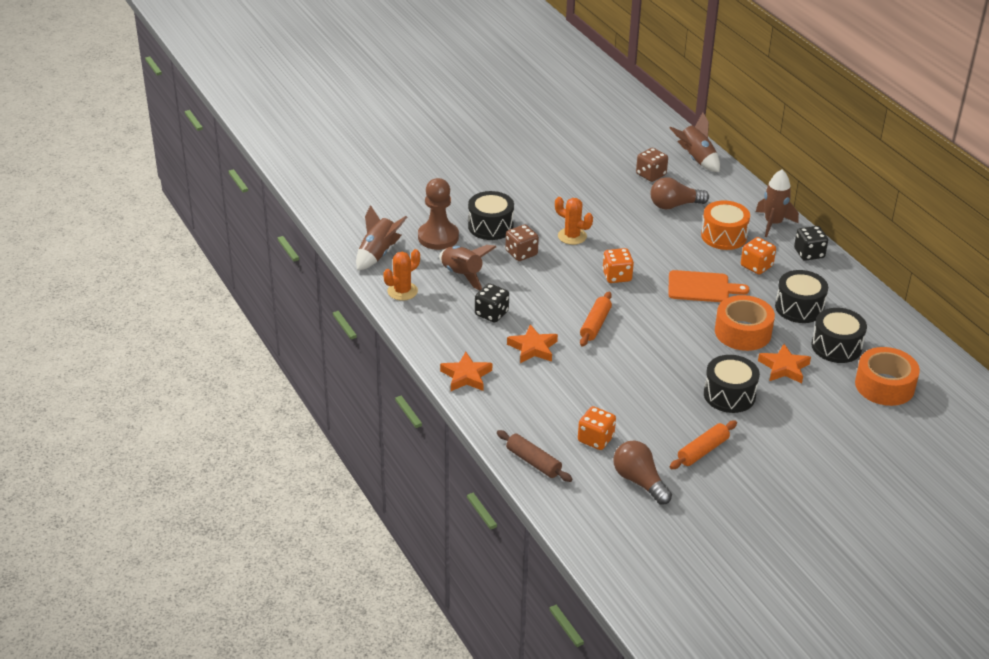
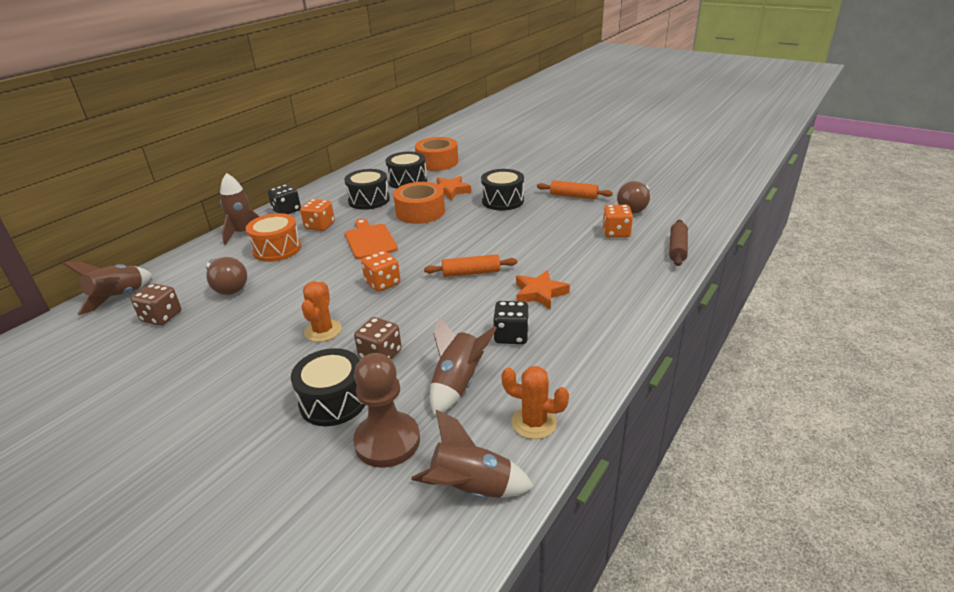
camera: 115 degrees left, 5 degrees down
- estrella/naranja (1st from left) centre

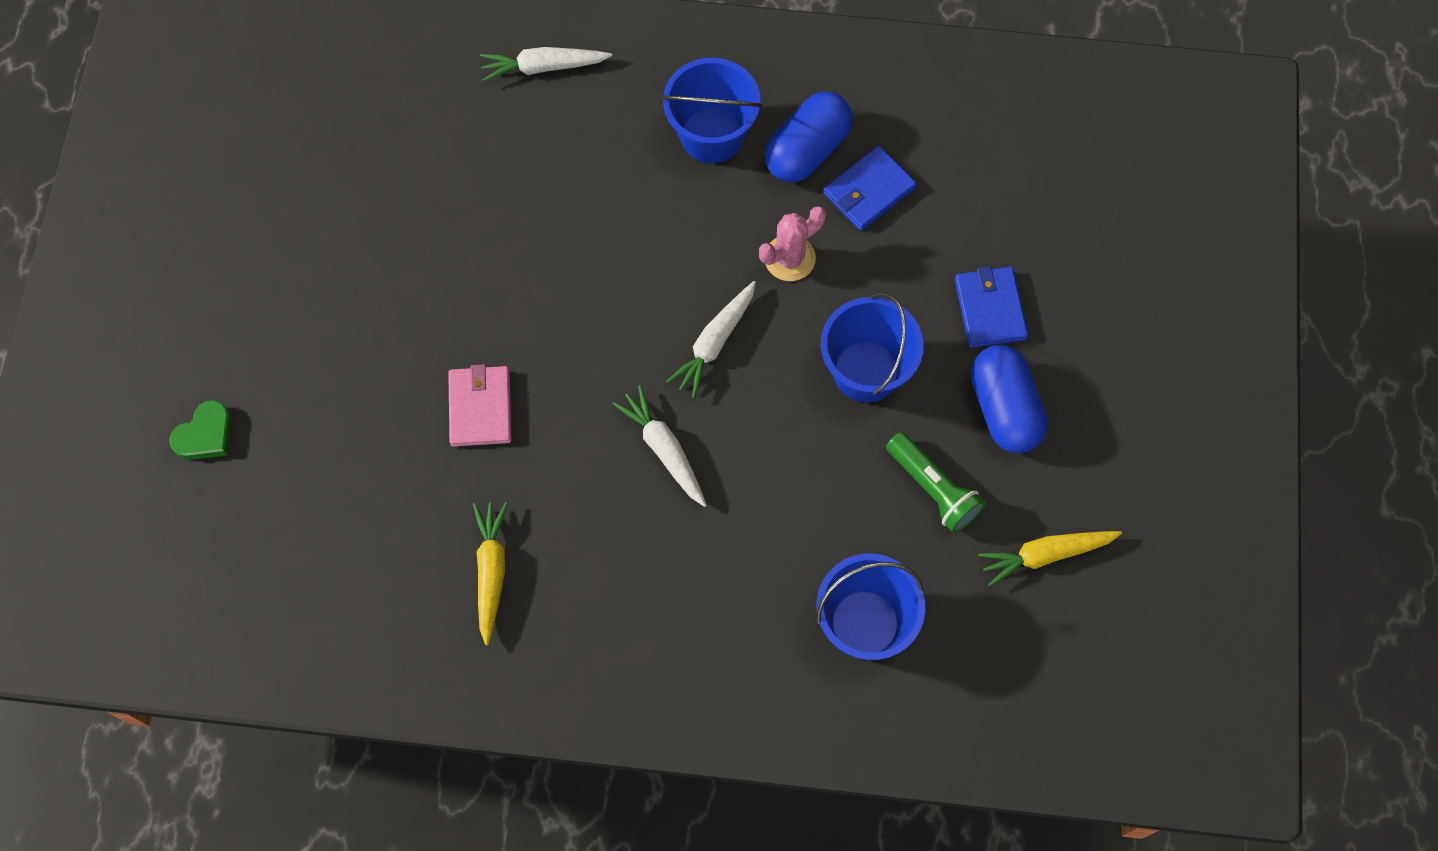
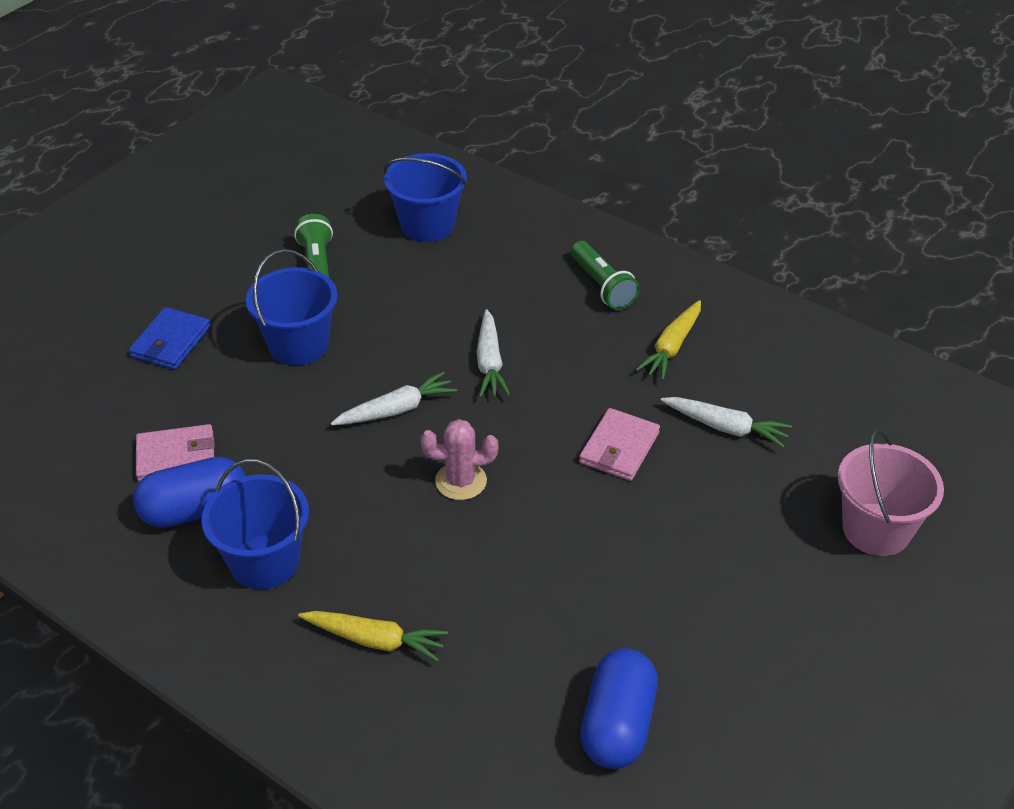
camera: 150 degrees left, 25 degrees down
~ cartera/azul (1st from left) top centre to cartera/rosa (1st from left) middle left
~ zanahoria/amarillo (2nd from left in the first image) middle right to zanahoria/amarillo (1st from left) bottom centre
~ cactus/rosa top centre to centre
+ lámpara de mano/verde (2nd from left) centre
~ cápsula/azul (2nd from left) middle right to bottom centre
~ zanahoria/blanco (1st from left in the first image) top centre to zanahoria/blanco (3rd from left) middle right
~ corazón/verde middle left to balde/rosa middle right

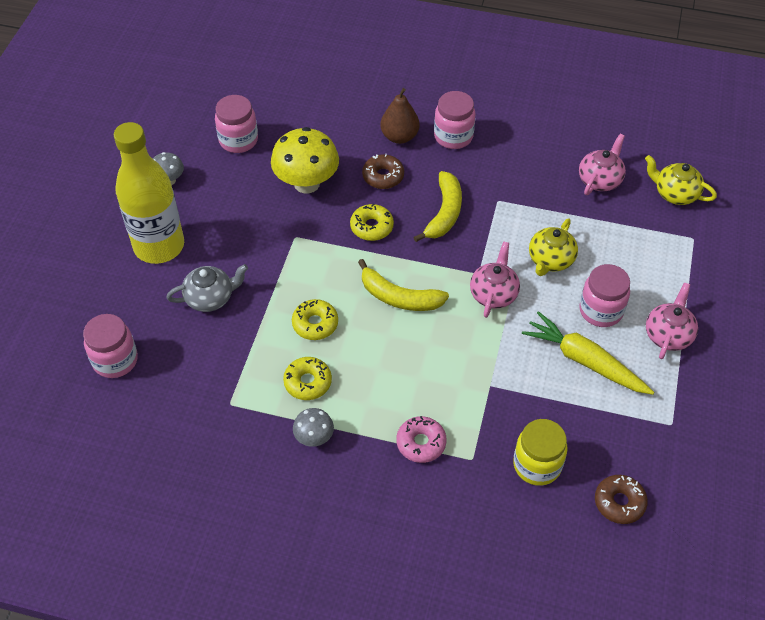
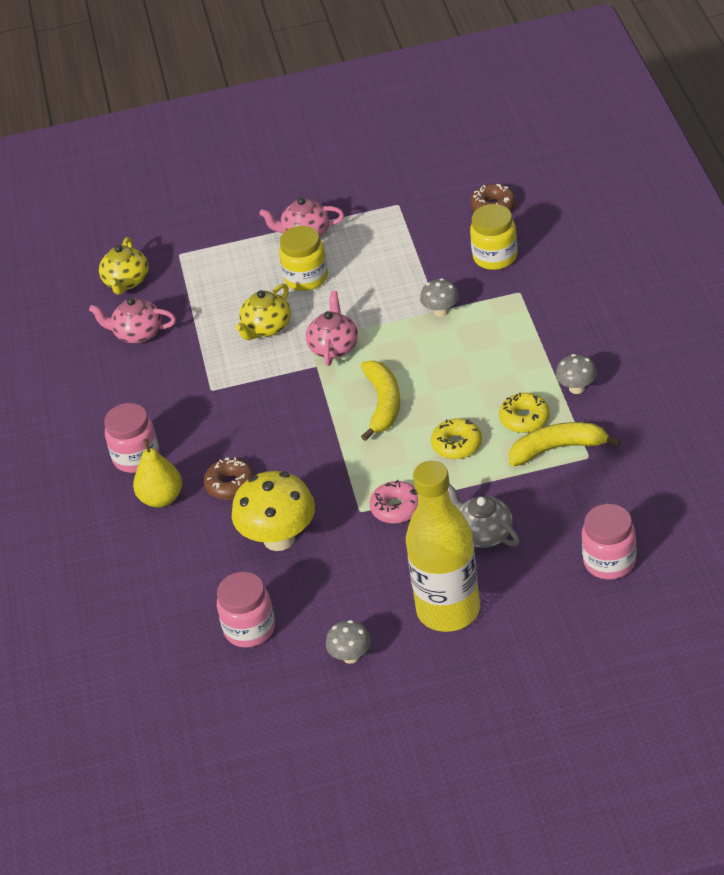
camera: 110 degrees left, 10 degrees down
~ pera/marrón top centre to pera/amarillo middle left
~ tetera/amarillo (1st from left in the first image) middle right = centre 120 degrees clockwise
~ tarro/rosa (4th from left) middle right to tarro/amarillo (1st from left) top centre
~ tetera/rosa (1st from left in the first image) centre = centre 105 degrees clockwise
~ rosquilla/rosa bottom centre to centre
+ seta/gris (2nd from left) centre
~ plátano/amarillo (2nd from left) top centre to middle right
- rosquilla/amarillo (3rd from left) centre
- zanahoria/amarillo middle right

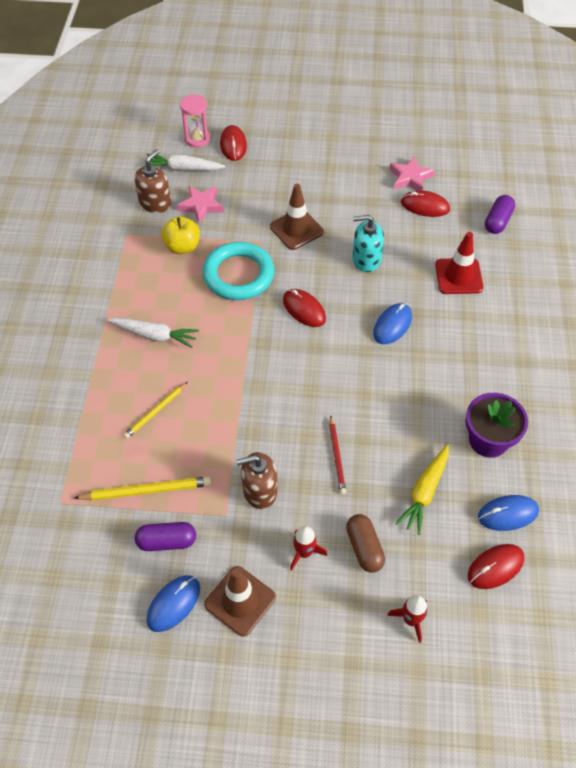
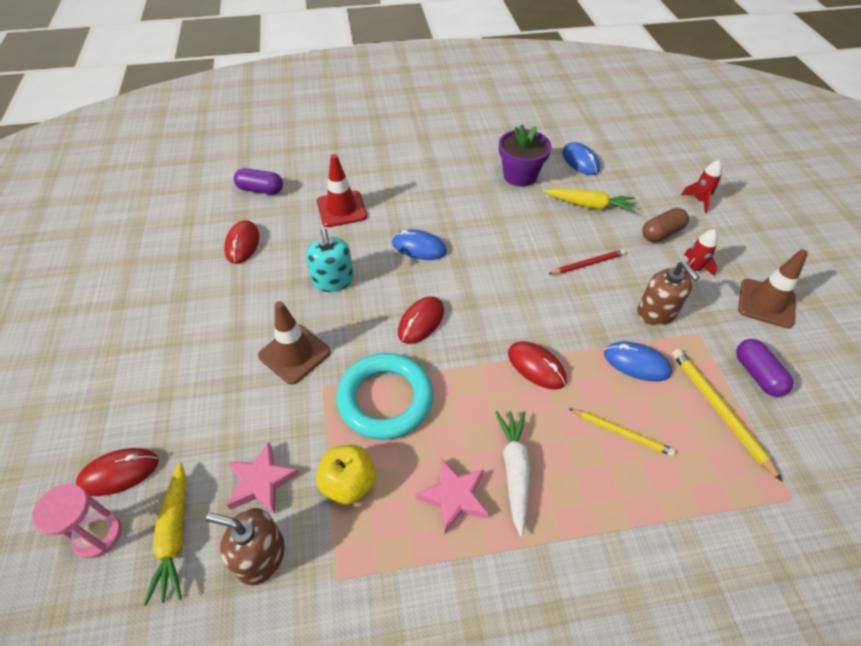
camera: 105 degrees left, 5 degrees down
~ zanahoria/blanco (2nd from left) top left to zanahoria/amarillo (1st from left) bottom left
~ estrella/rosa (2nd from left) top right to bottom centre
~ ratón/rojo (4th from left) bottom right to centre
~ ratón/azul (1st from left in the first image) bottom left to ratón/azul (3rd from left) middle right

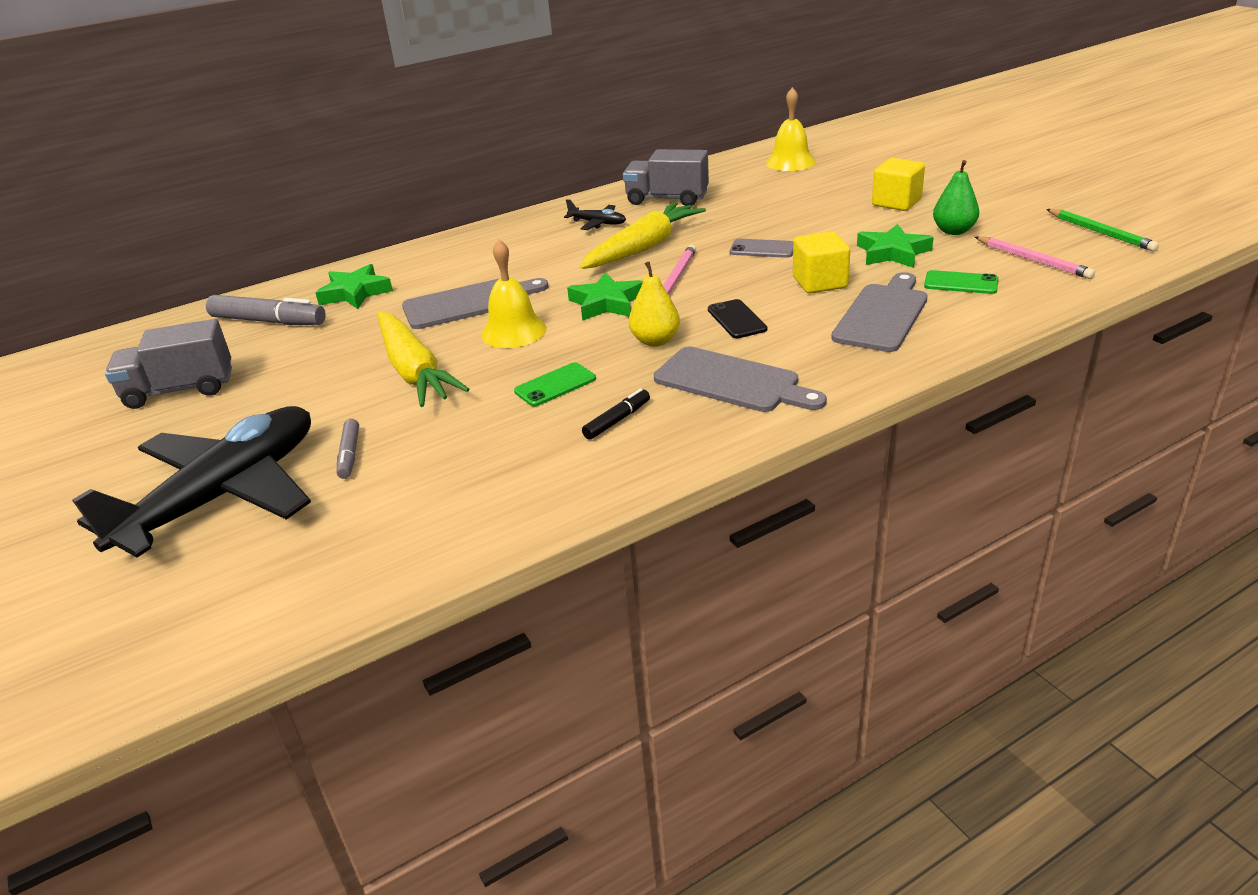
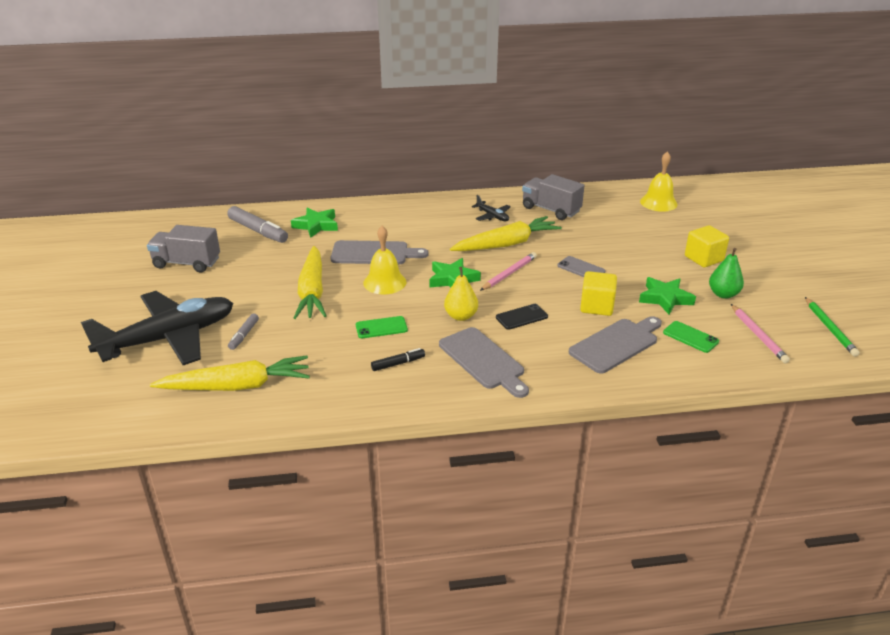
camera: 20 degrees right, 0 degrees up
+ zanahoria/amarillo (1st from left) middle left
~ móvil/negro centre = centre 60 degrees clockwise

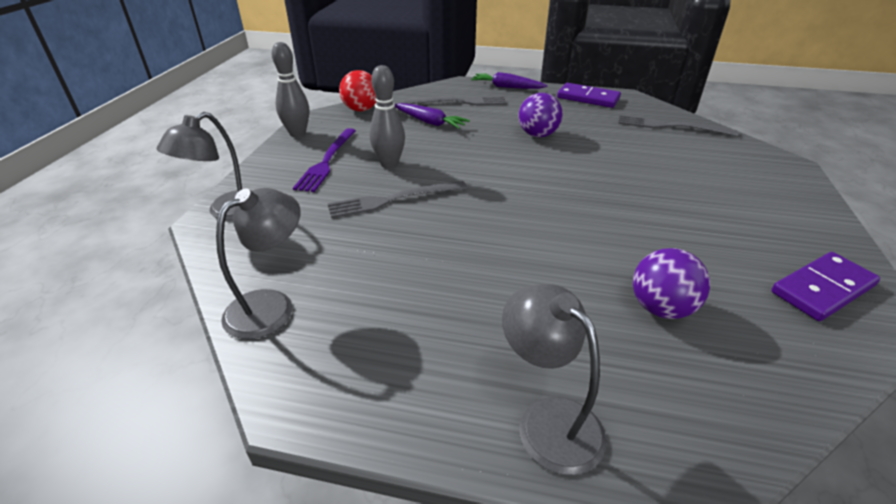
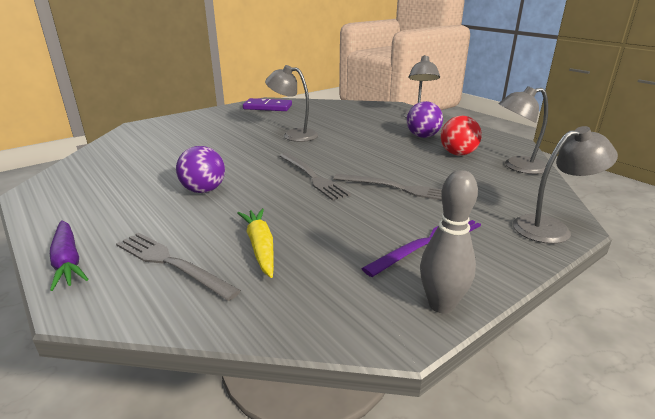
camera: 140 degrees left, 10 degrees down
~ zanahoria/morado (1st from left) top centre to zanahoria/amarillo centre
+ lámpara/gris (1st from left) top centre
~ tenedor/gris (3rd from left in the first image) top right to tenedor/gris (2nd from left) centre
~ pelota/morado (2nd from left) middle right to top centre
~ pelota/rojo top centre to top right
- bolo/gris (2nd from left) top centre
- ficha de dominó/morado (1st from left) top centre

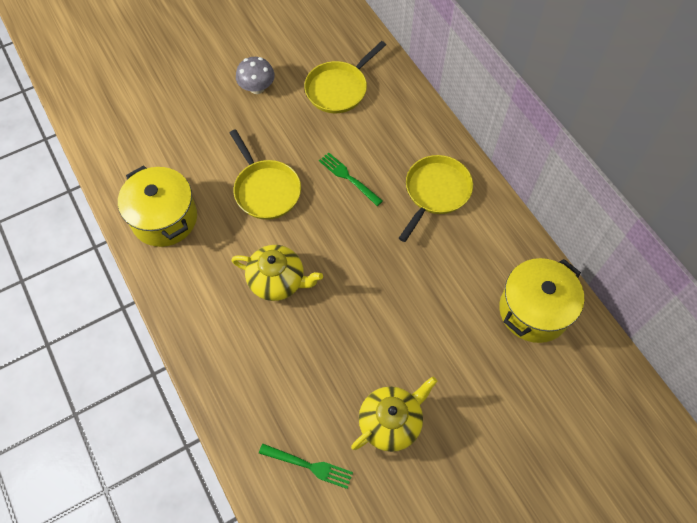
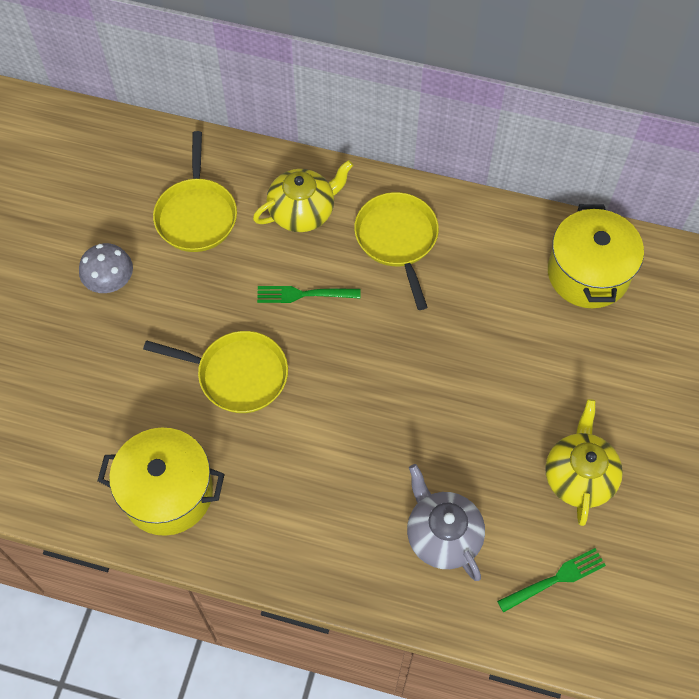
camera: 45 degrees left, 0 degrees up
~ tetera/amarillo (1st from left) centre to top centre
+ tetera/gris bottom centre

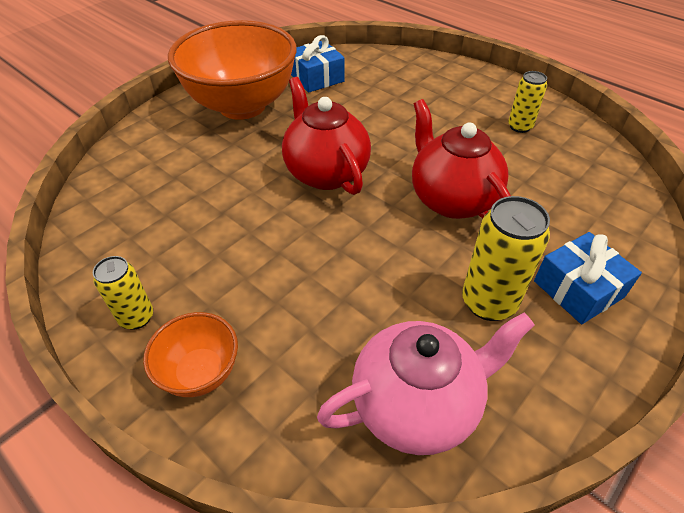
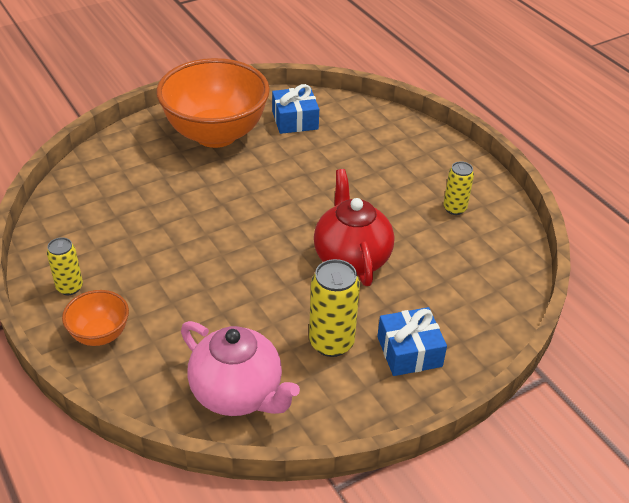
camera: 15 degrees right, 5 degrees down
~ tetera/rosa bottom centre = bottom centre 45 degrees clockwise
- tetera/rojo (1st from left) top centre

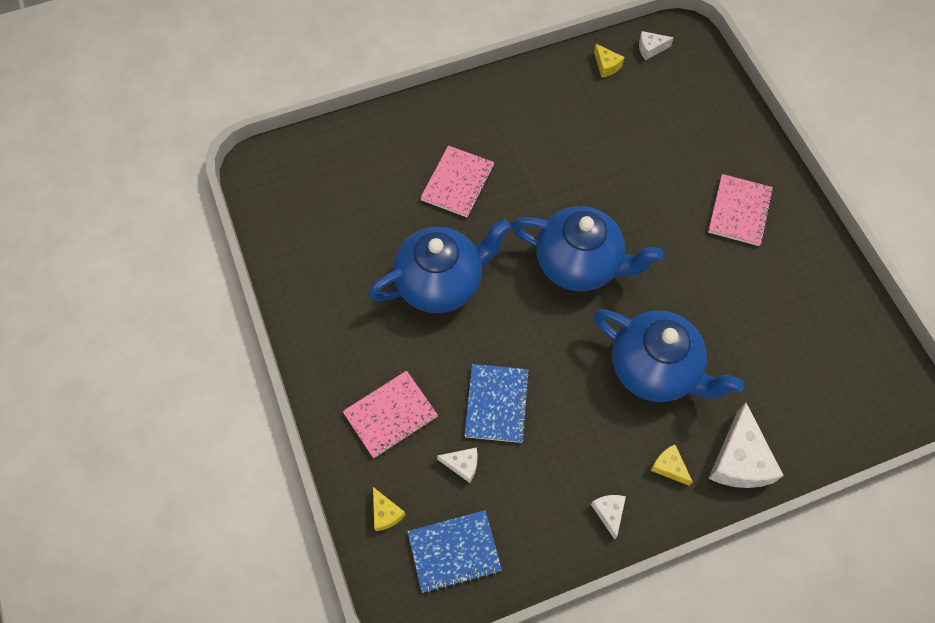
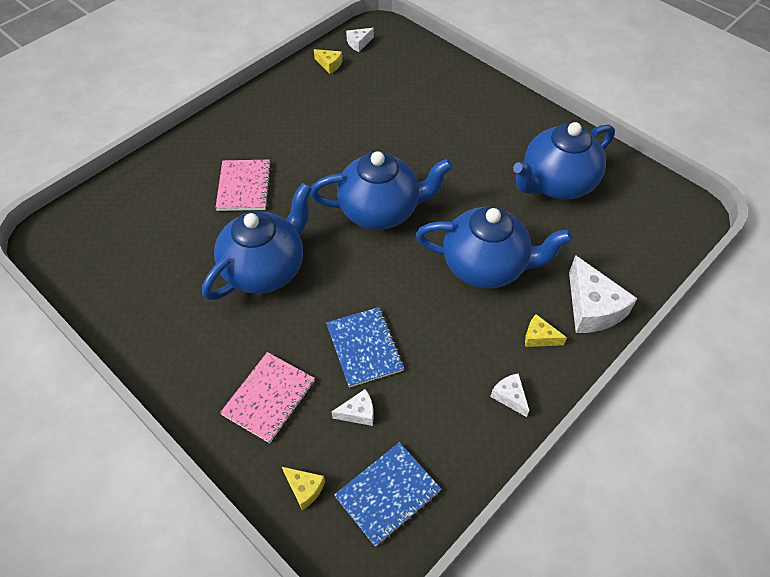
camera: 25 degrees left, 10 degrees down
+ tetera/azul (4th from left) top right
- cuaderno/rosa (3rd from left) middle right

